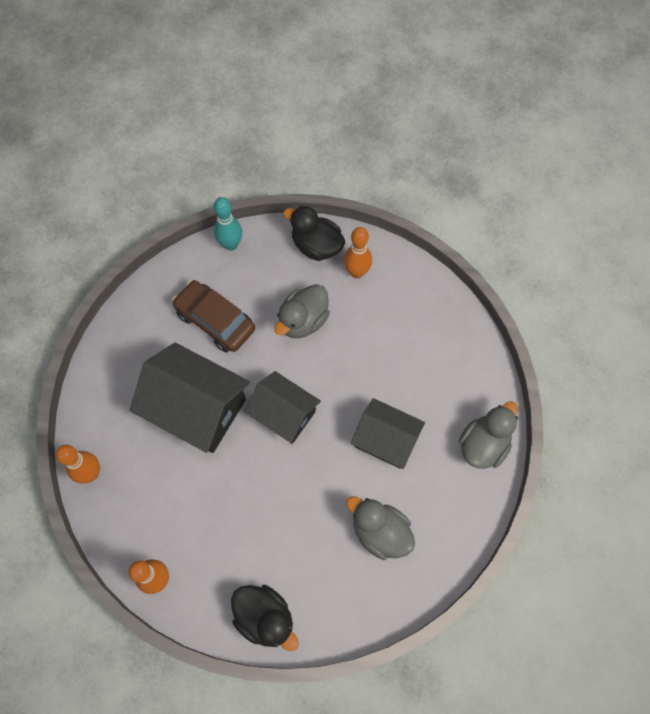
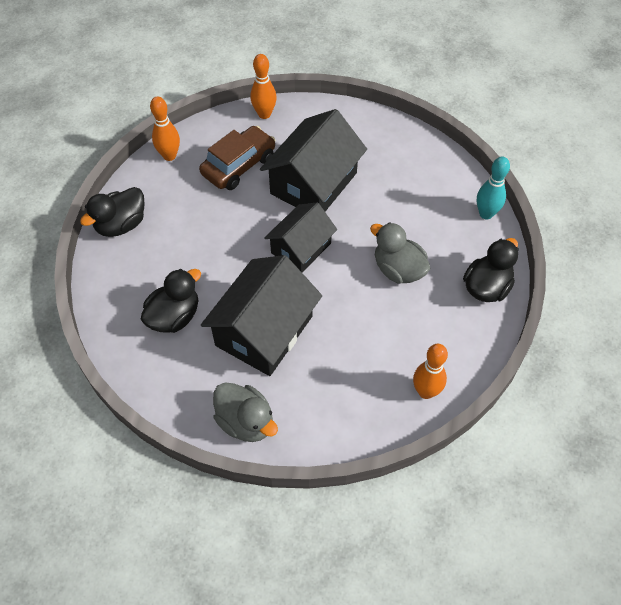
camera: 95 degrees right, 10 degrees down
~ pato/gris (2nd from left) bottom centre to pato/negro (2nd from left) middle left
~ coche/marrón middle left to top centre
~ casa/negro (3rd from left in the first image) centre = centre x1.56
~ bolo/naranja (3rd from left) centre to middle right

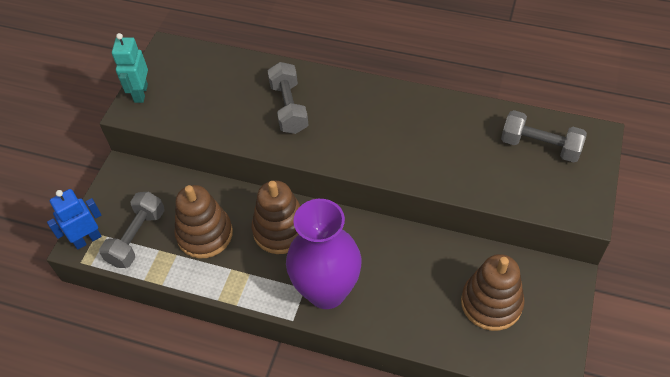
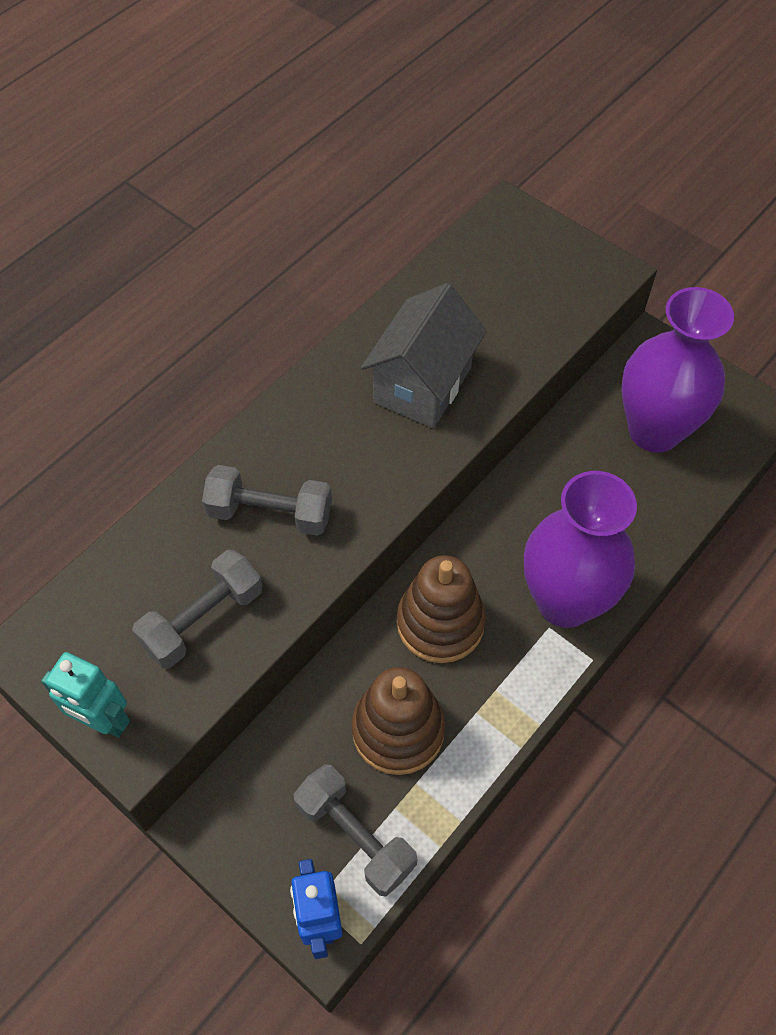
camera: 70 degrees left, 5 degrees up
~ mancuerna/gris (3rd from left in the first image) middle right to mancuerna/gris (1st from left) middle left
+ casa/gris centre
~ juguete apilable/marrón (3rd from left) bottom right to florero/morado (2nd from left) middle right

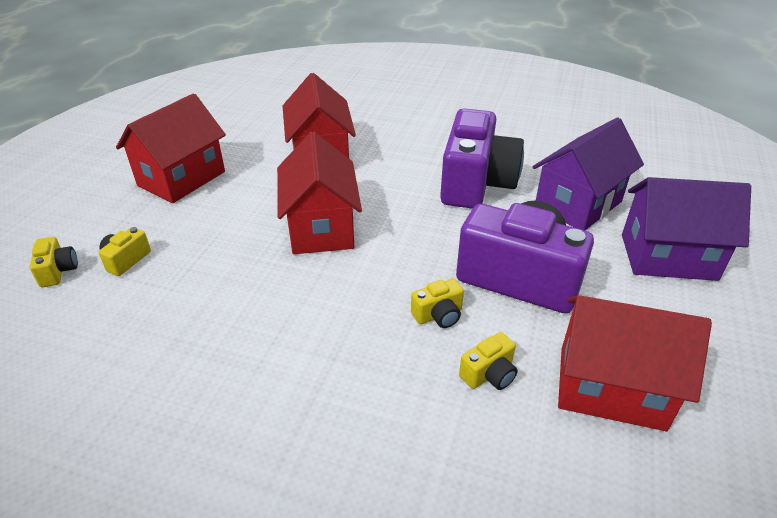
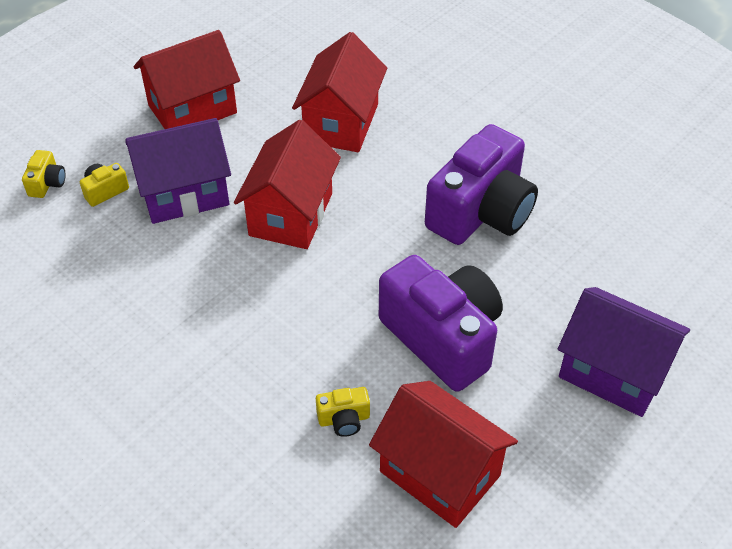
camera: 25 degrees right, 10 degrees up
~ casa/morado (1st from left) middle right to top left
- cámara/amarillo (3rd from left) centre

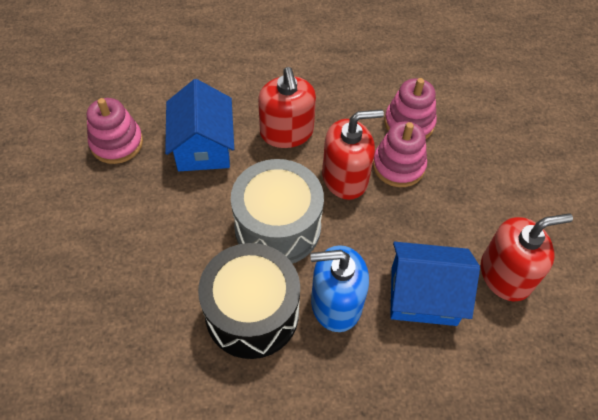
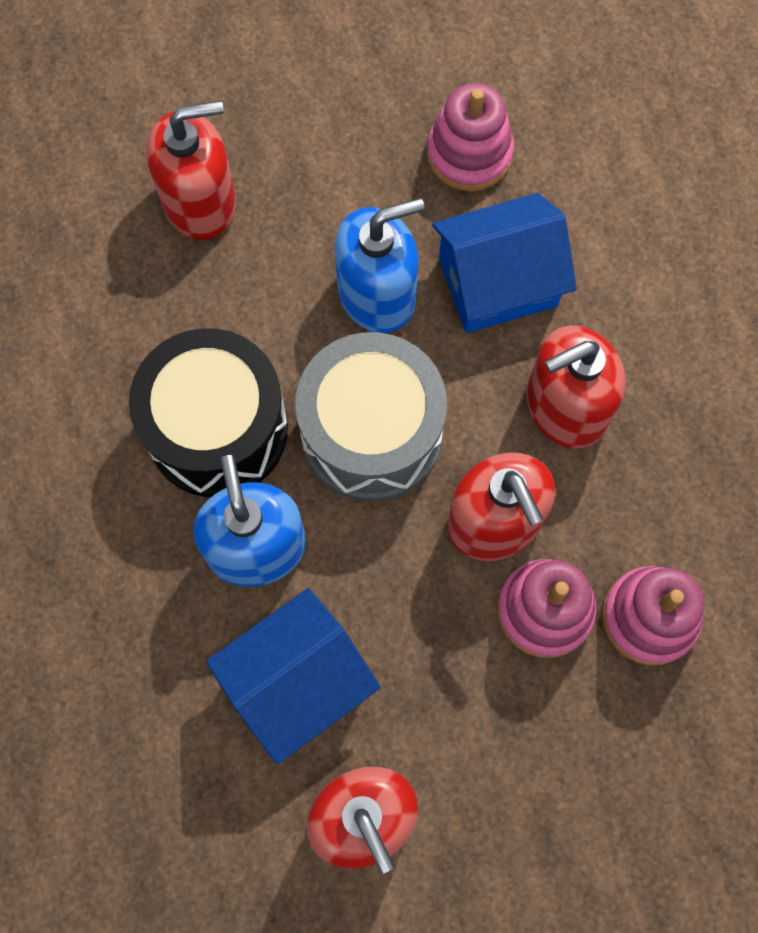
camera: 80 degrees right, 15 degrees up
+ dispensador de jabón/rojo (1st from left) top left
~ casa/azul (2nd from left in the first image) bottom right = bottom centre 60 degrees clockwise
+ dispensador de jabón/azul (2nd from left) top centre

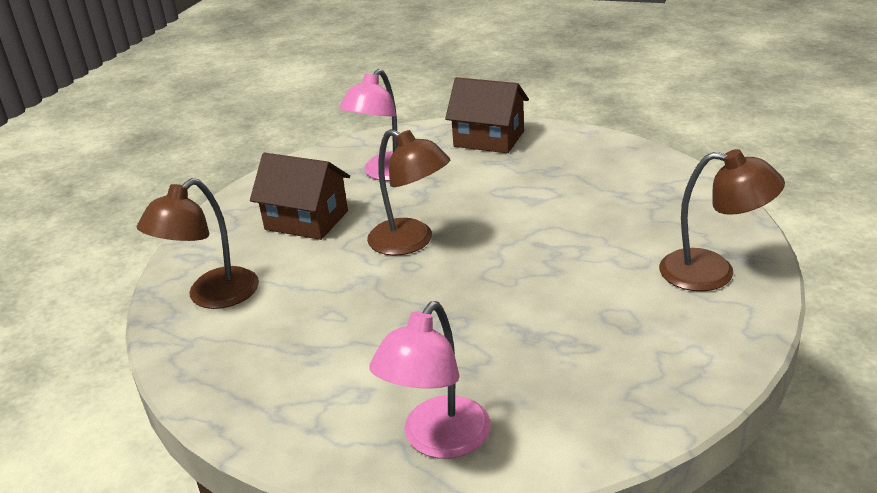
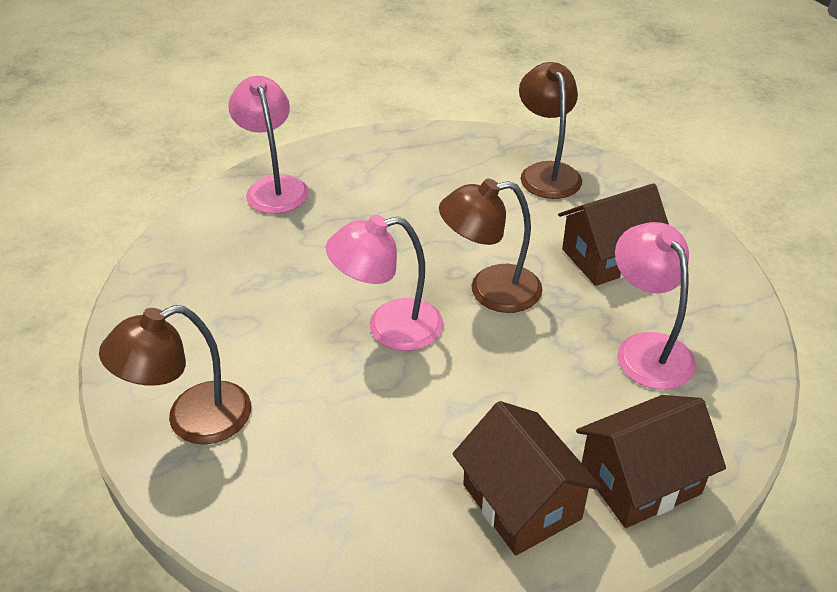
camera: 130 degrees right, 10 degrees up
+ lámpara/rosa (2nd from left) centre
+ casa/marrón (1st from left) bottom centre

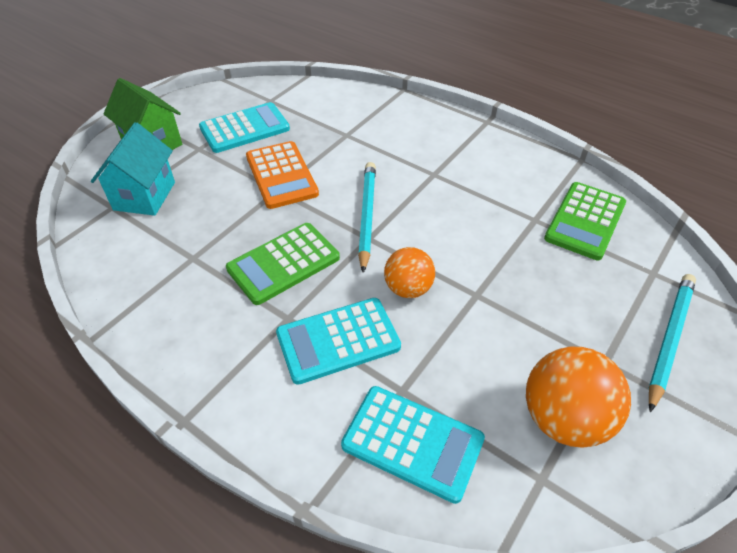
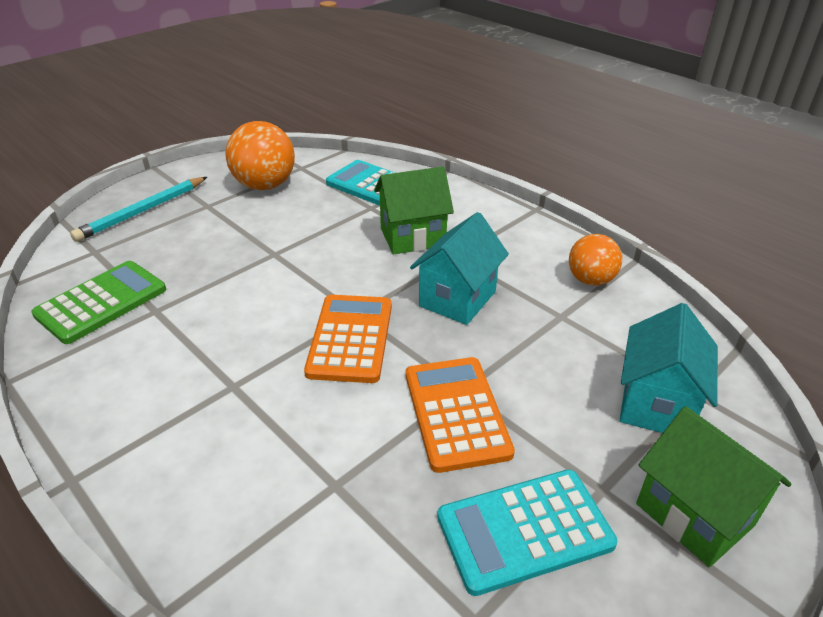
camera: 170 degrees left, 10 degrees down
~ lápiz/turquesa (1st from left) centre to calculadora/naranja (1st from left) centre
~ calculadora/turquesa (2nd from left) centre to casa/verde (1st from left) centre
~ calculadora/verde (1st from left) centre to casa/turquesa (1st from left) centre
~ pelota/naranja (1st from left in the first image) centre to pelota/naranja (2nd from left) middle right

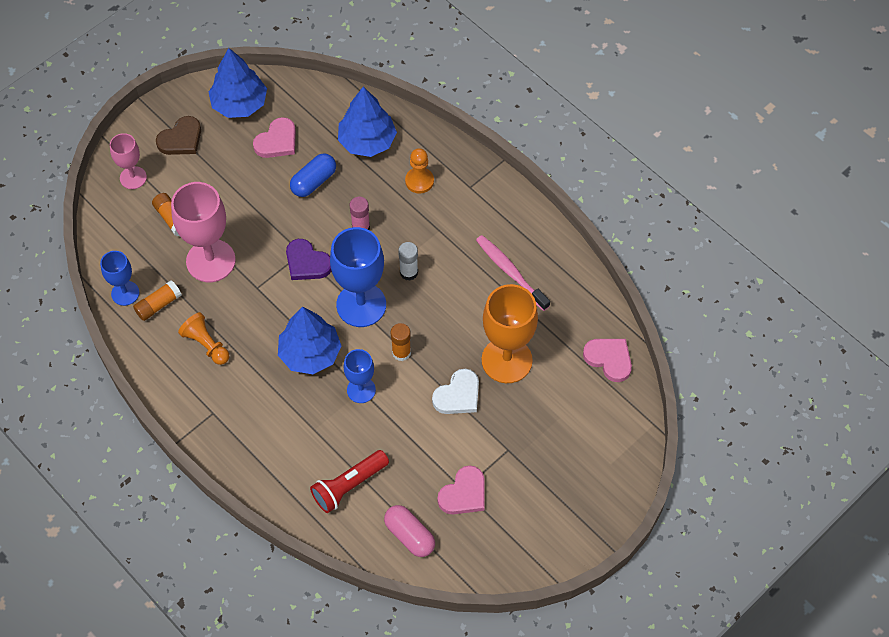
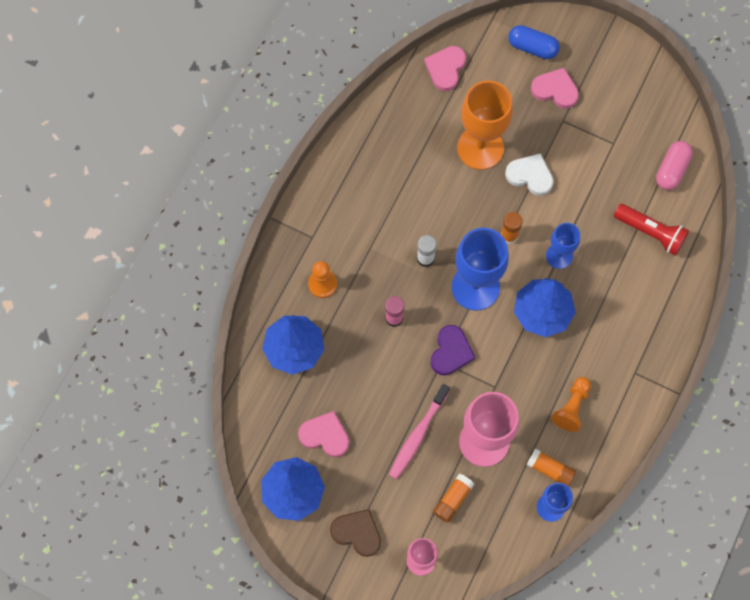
camera: 110 degrees left, 10 degrees up
~ cepillo de dientes/rosa centre to bottom centre
~ cápsula/azul top centre to top right
~ corazón/rosa (2nd from left in the first image) bottom centre to corazón/rosa (3rd from left) top right

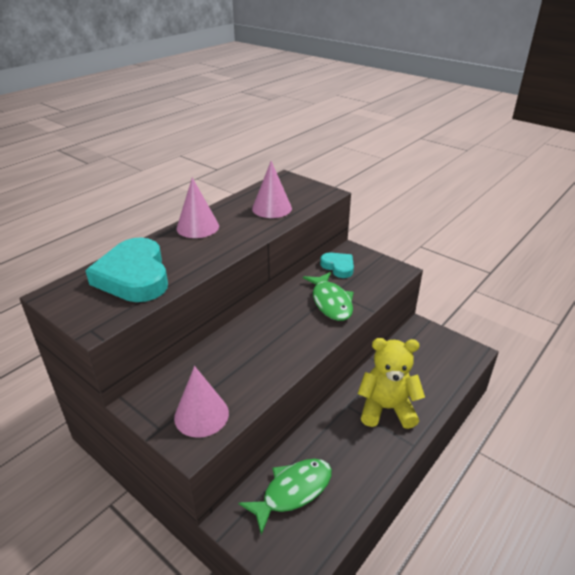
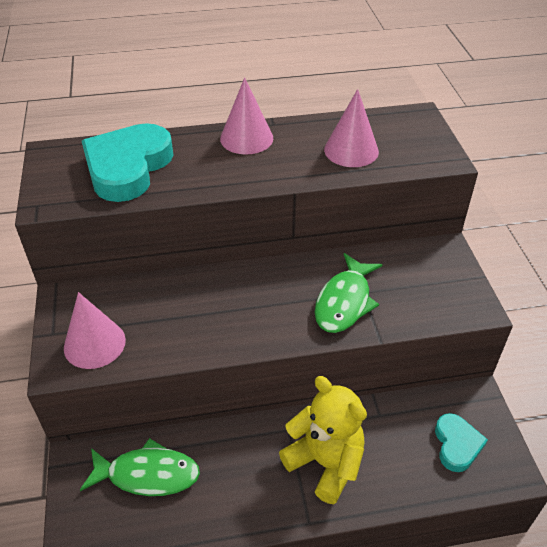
camera: 40 degrees right, 10 degrees up
~ corazón/turquesa (2nd from left) centre to bottom right

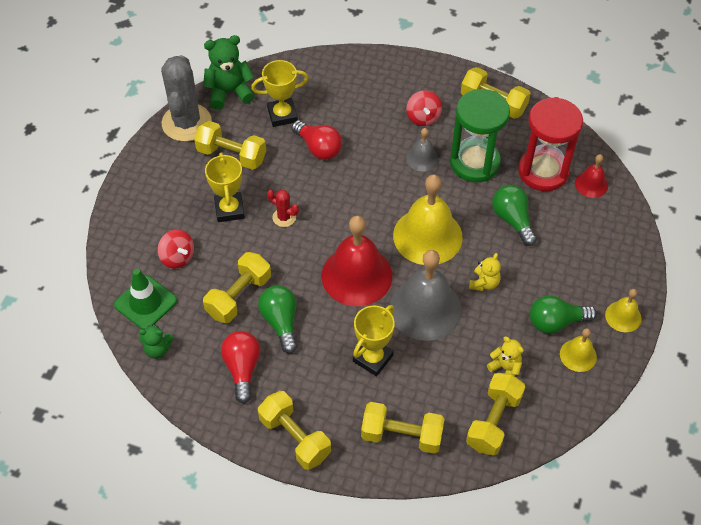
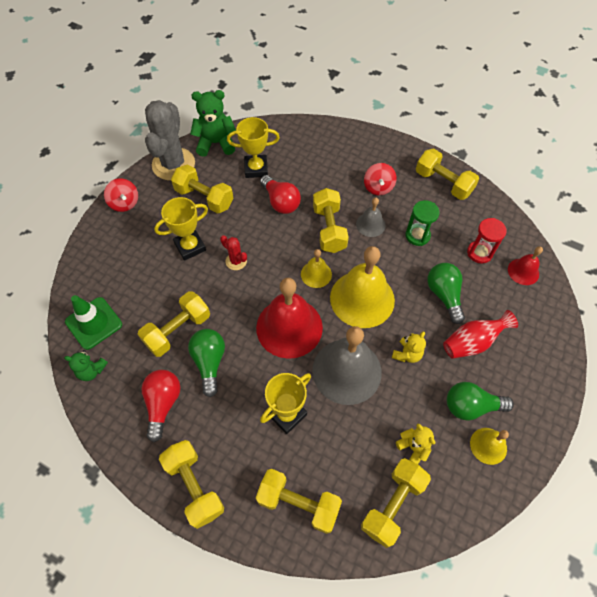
camera: 10 degrees right, 5 degrees up
~ peonza/rojo (1st from left) middle left to top left
~ trofeo/amarillo (1st from left) middle left = middle left 60 degrees clockwise
~ campana/amarillo (3rd from left in the first image) middle right to campana/amarillo (1st from left) centre
+ mancuerna/amarillo (5th from left) centre
~ reloj de arena/verde top right = middle right x0.54
+ florero/rojo middle right
~ reloj de arena/rojo top right = middle right x0.54

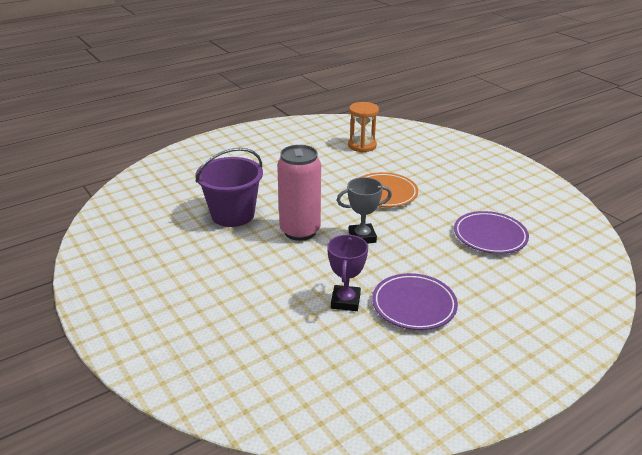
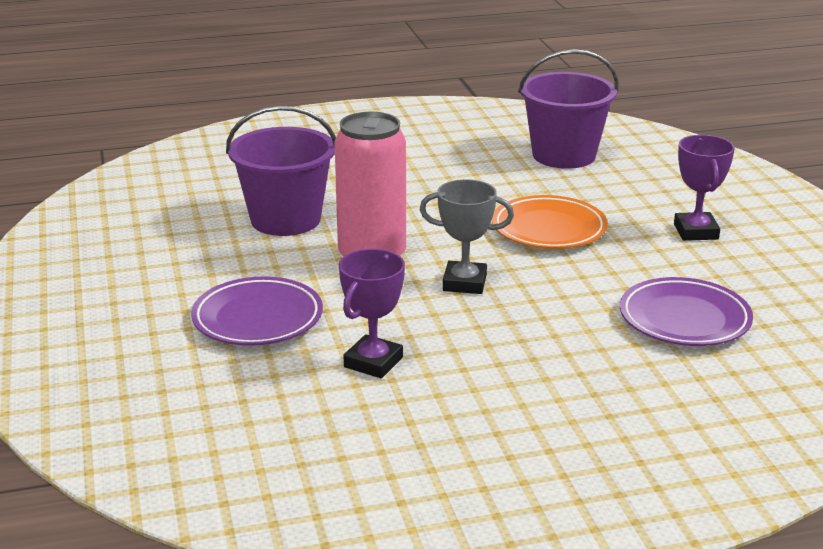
camera: 20 degrees right, 5 degrees down
~ plato/morado (1st from left) centre to middle left
~ reloj de arena/naranja top centre to balde/morado (2nd from left) top right
+ trofeo/morado (2nd from left) middle right

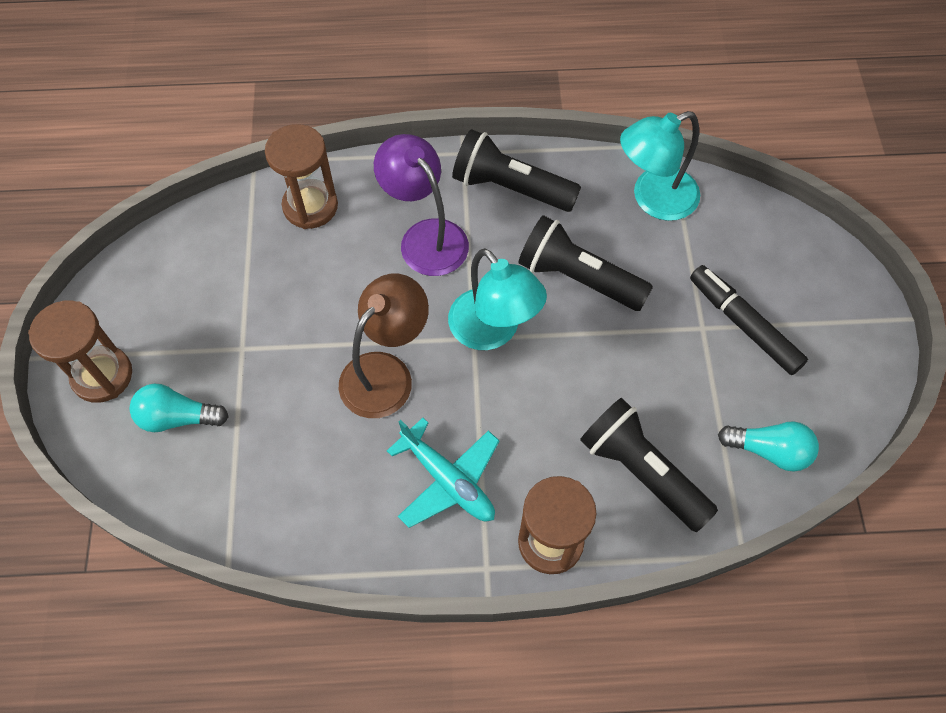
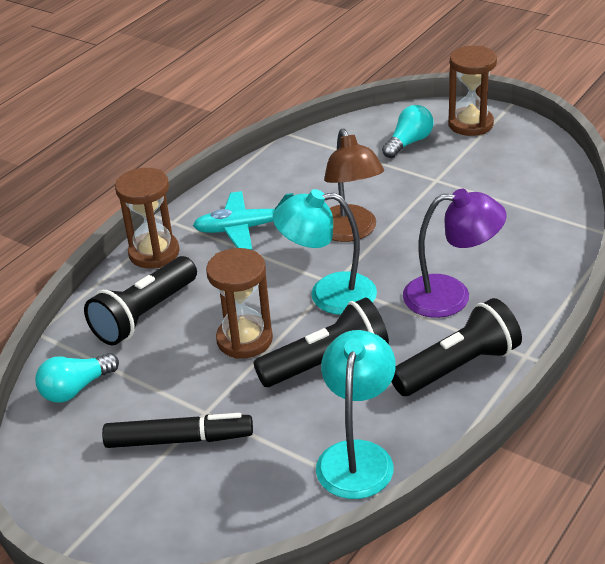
camera: 130 degrees right, 25 degrees down
~ lámpara de mano/negro (3rd from left in the first image) middle right = middle left 135 degrees clockwise
~ reloj de arena/marrón (2nd from left) top left to centre

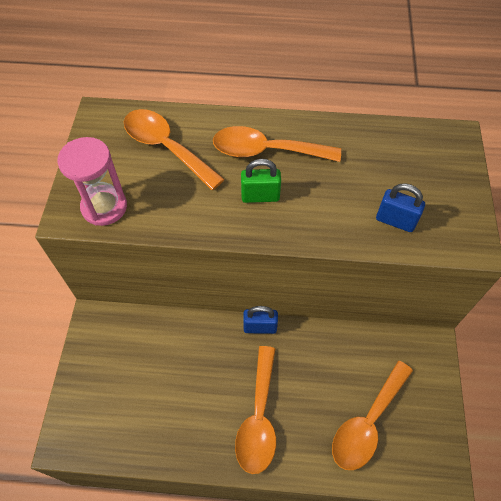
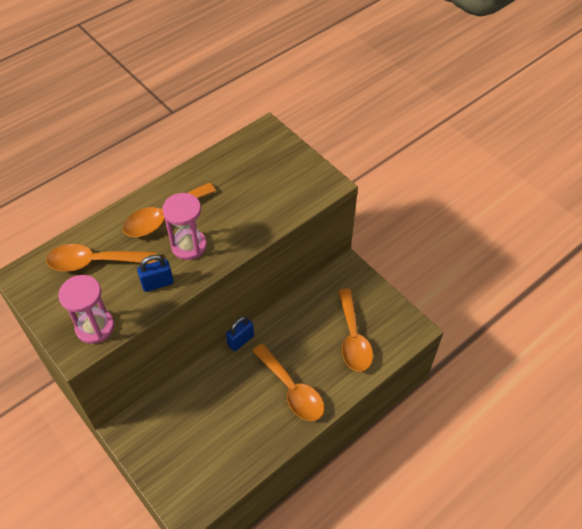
camera: 45 degrees left, 5 degrees down
~ candado/azul (2nd from left in the first image) middle right to candado/azul (1st from left) middle left
~ candado/verde centre to reloj de arena/rosa (2nd from left) middle left

